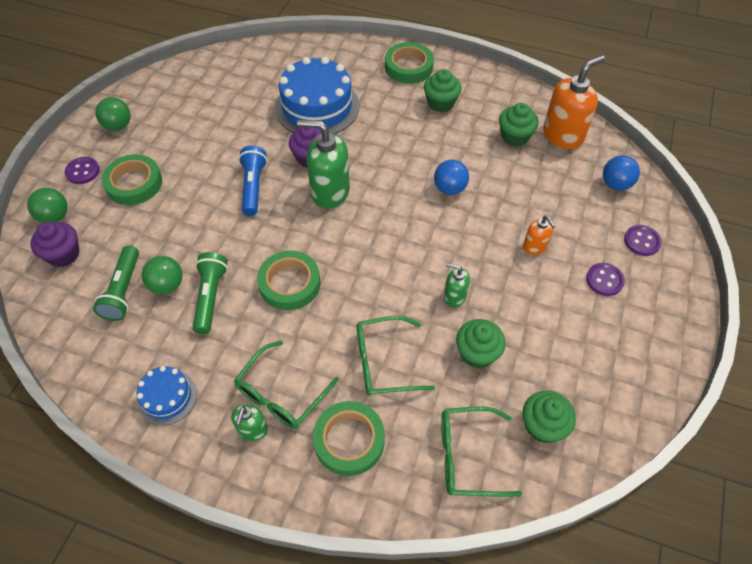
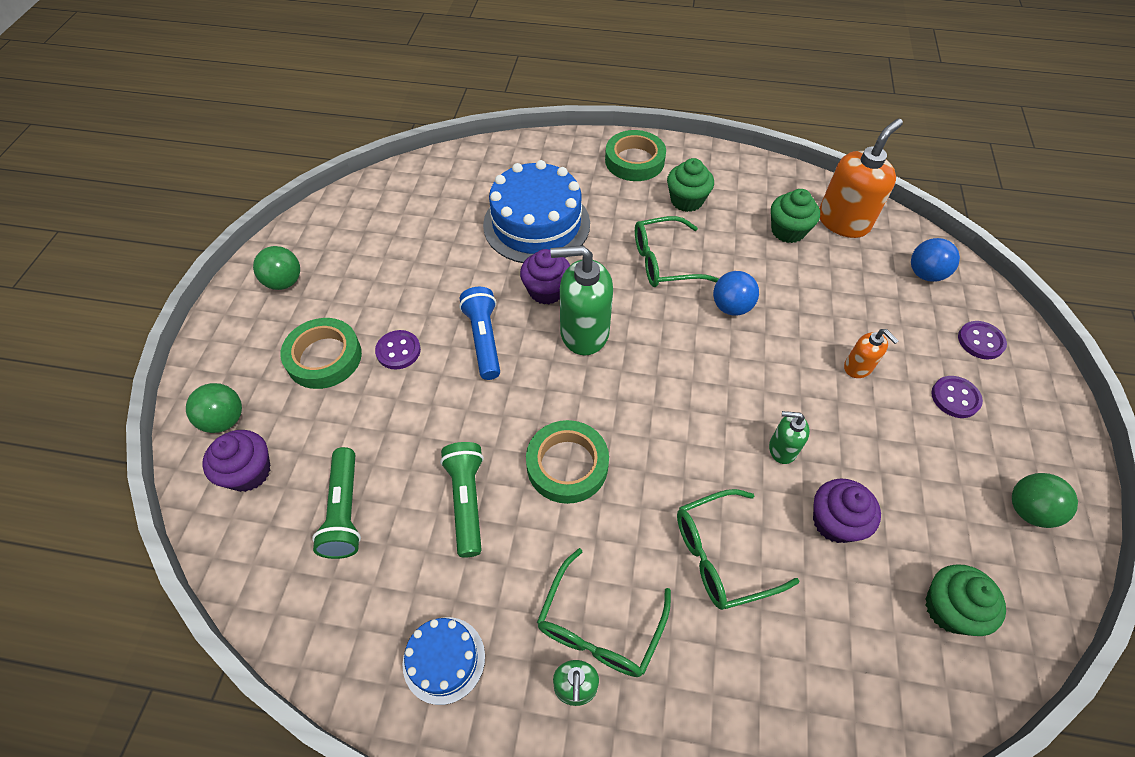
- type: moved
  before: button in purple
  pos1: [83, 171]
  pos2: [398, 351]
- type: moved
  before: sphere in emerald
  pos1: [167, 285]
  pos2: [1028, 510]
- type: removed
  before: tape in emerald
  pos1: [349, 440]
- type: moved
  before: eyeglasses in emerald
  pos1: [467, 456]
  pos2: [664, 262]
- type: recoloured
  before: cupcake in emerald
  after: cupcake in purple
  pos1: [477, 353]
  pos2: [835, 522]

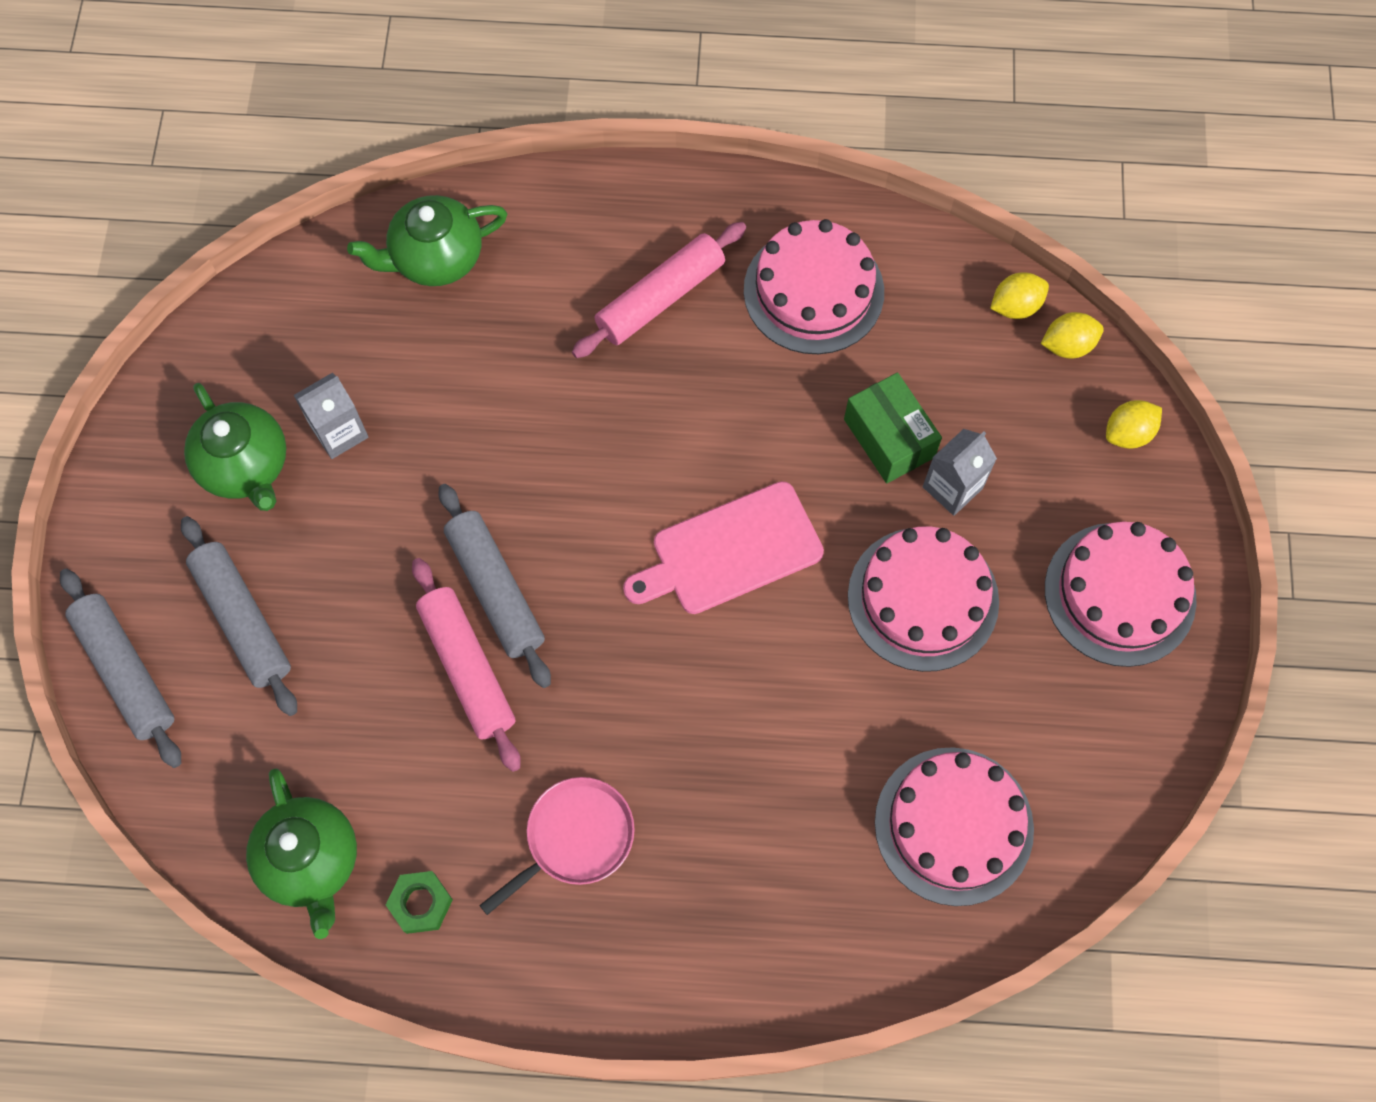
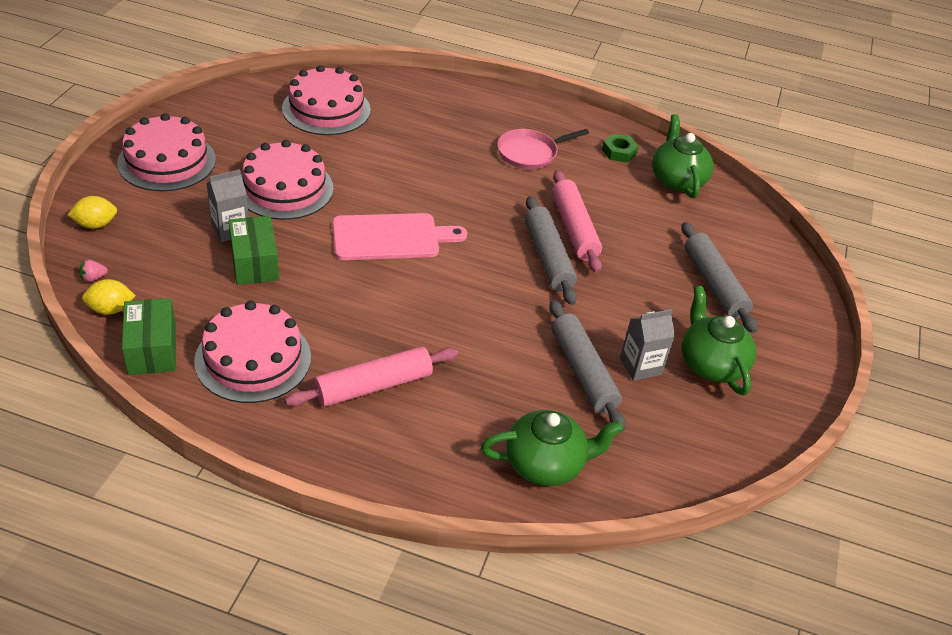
- type: moved
  before: pastry roller in gray
  pos1: [126, 671]
  pos2: [582, 372]
- type: replaced
  before: lemon in bright yellow
  after: berry in rosy
  pos1: [1067, 345]
  pos2: [93, 278]
- type: added
  after: box in emerald
  pos2: [152, 349]

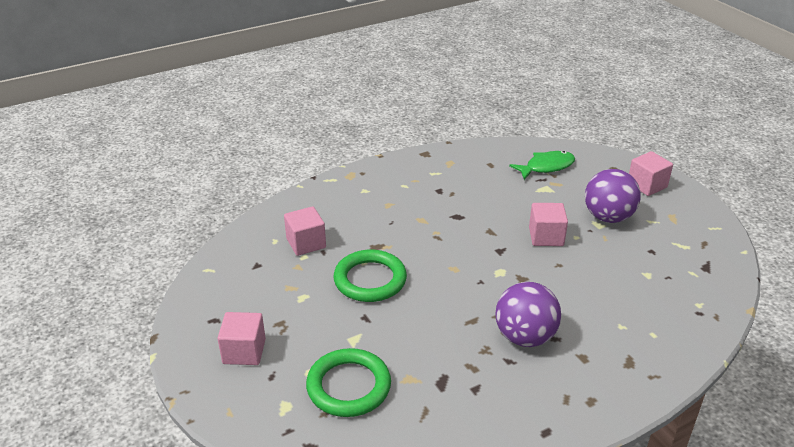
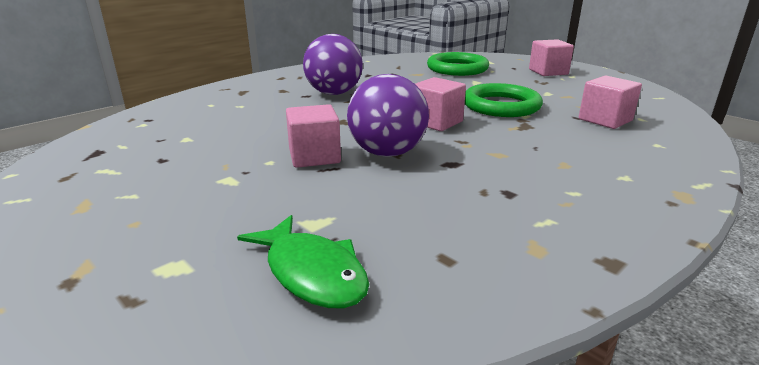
- type: turned
  before: fish figure in emerald
  pos1: [546, 167]
  pos2: [312, 273]
  turn: -90
- type: moved
  before: sphere in purple
  pos1: [608, 217]
  pos2: [387, 153]
- type: moved
  before: solid cube in rosy
  pos1: [647, 185]
  pos2: [436, 122]

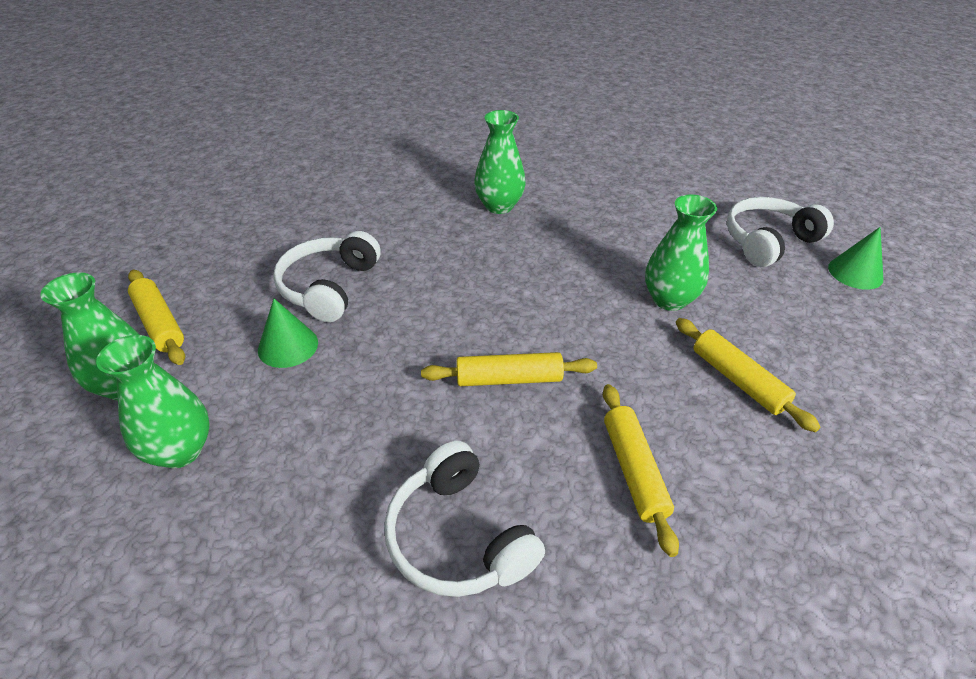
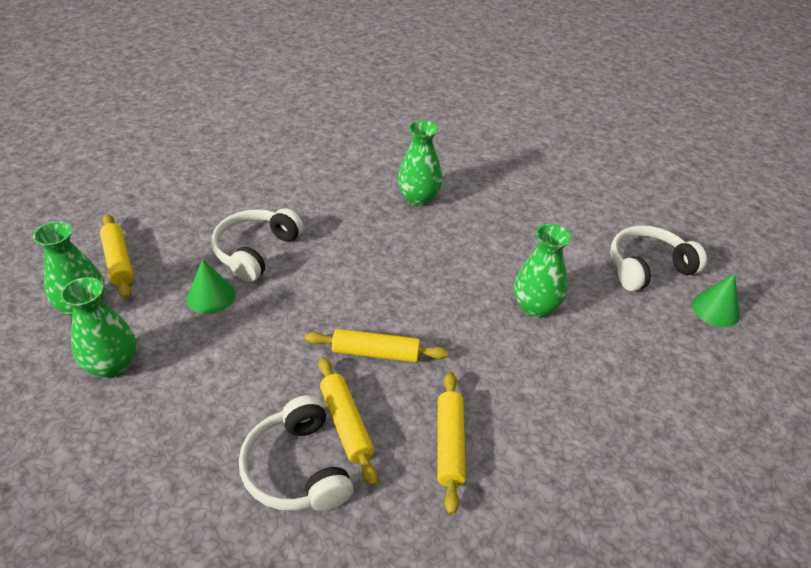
- type: moved
  before: pastry roller in bright yellow
  pos1: [737, 380]
  pos2: [346, 424]

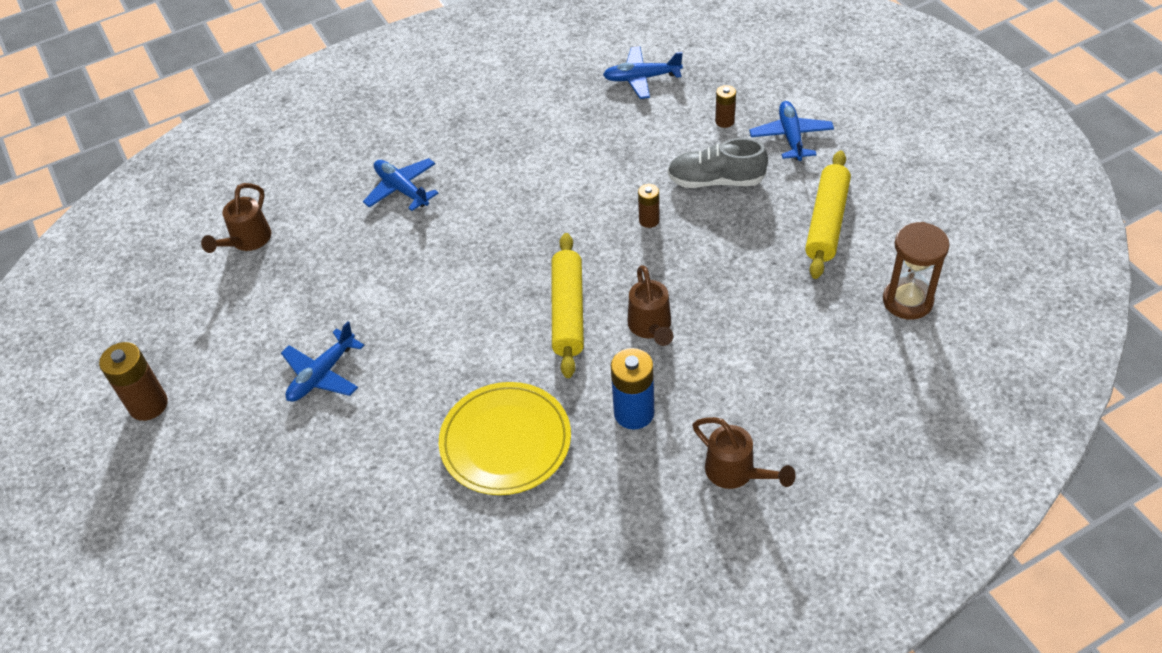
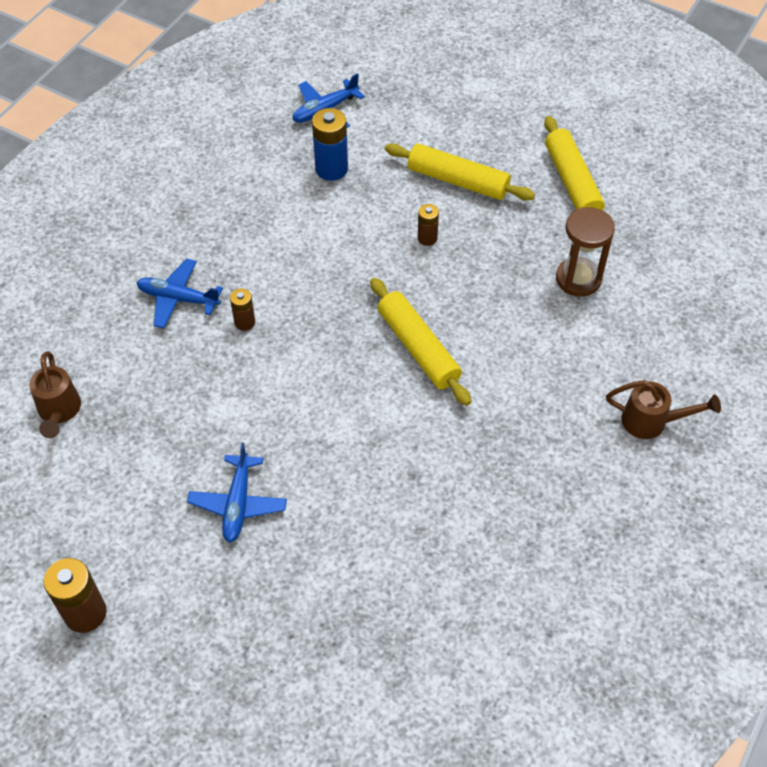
- type: removed
  before: plate in bright yellow
  pos1: [505, 441]
- type: moved
  before: battery in cobalt
  pos1: [634, 413]
  pos2: [331, 169]
- type: removed
  before: watering can in dark brown
  pos1: [651, 328]
- type: replaced
  before: sneaker in gray
  after: pastry roller in bright yellow
  pos1: [716, 180]
  pos2: [457, 181]
- type: moved
  before: battery in dark brown
  pos1: [724, 121]
  pos2: [244, 322]
- type: removed
  before: plane in cobalt
  pos1: [791, 137]
- type: moved
  before: hourglass in dark brown
  pos1: [907, 300]
  pos2: [578, 279]

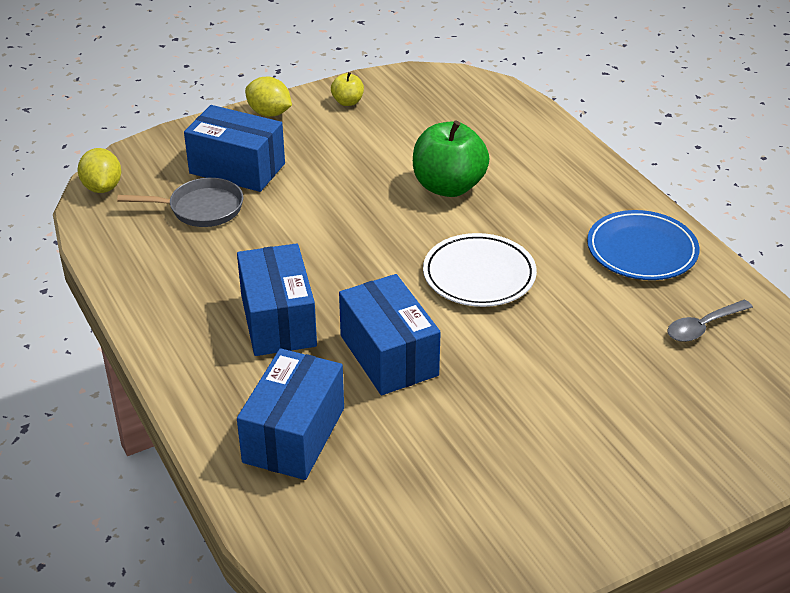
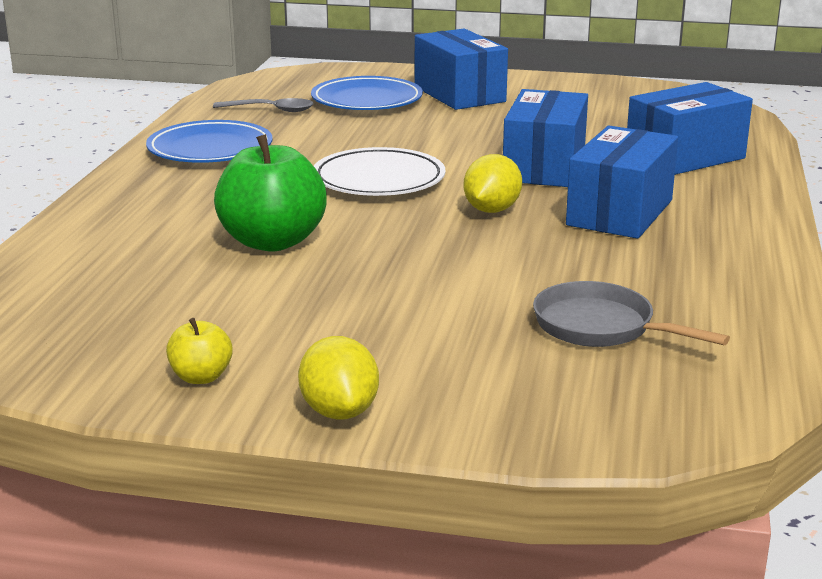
- type: moved
  before: lemon in bright yellow
  pos1: [102, 187]
  pos2: [491, 210]
- type: moved
  before: box in cobalt
  pos1: [237, 168]
  pos2: [459, 94]
- type: added
  after: plate in cobalt
  pos2: [367, 100]

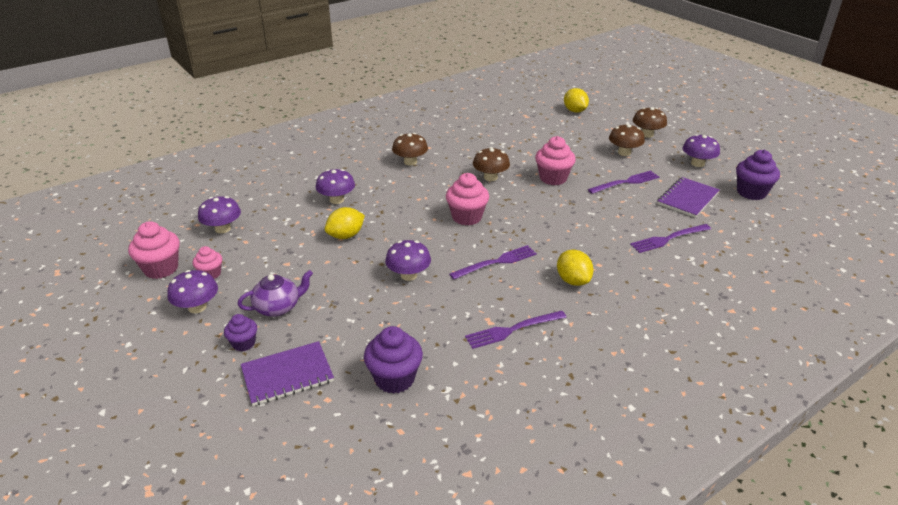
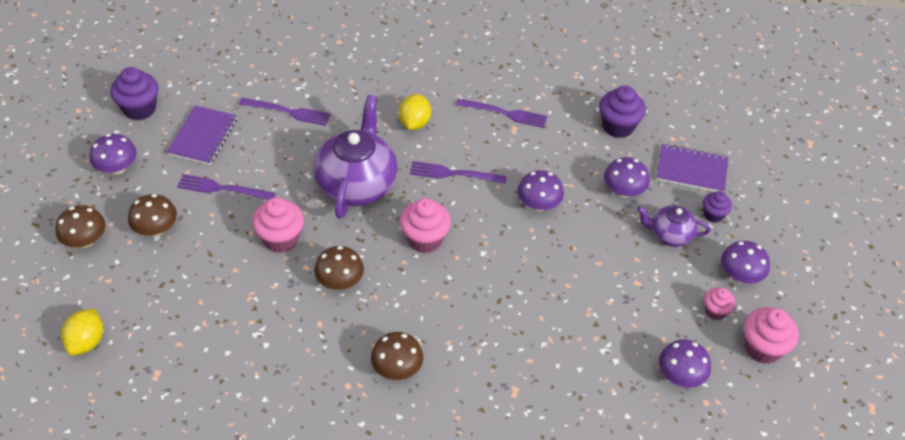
- type: moved
  before: mushroom in purple
  pos1: [337, 200]
  pos2: [623, 191]
- type: removed
  before: lemon in bright yellow
  pos1: [346, 236]
- type: turned
  before: notebook in purple
  pos1: [687, 199]
  pos2: [203, 137]
  turn: -60
- type: added
  after: teapot in purple
  pos2: [356, 184]

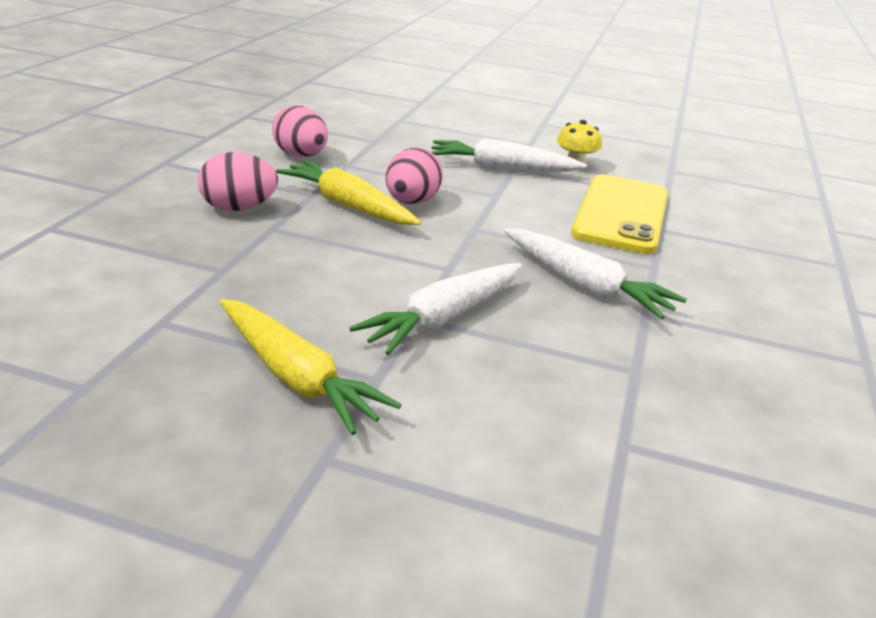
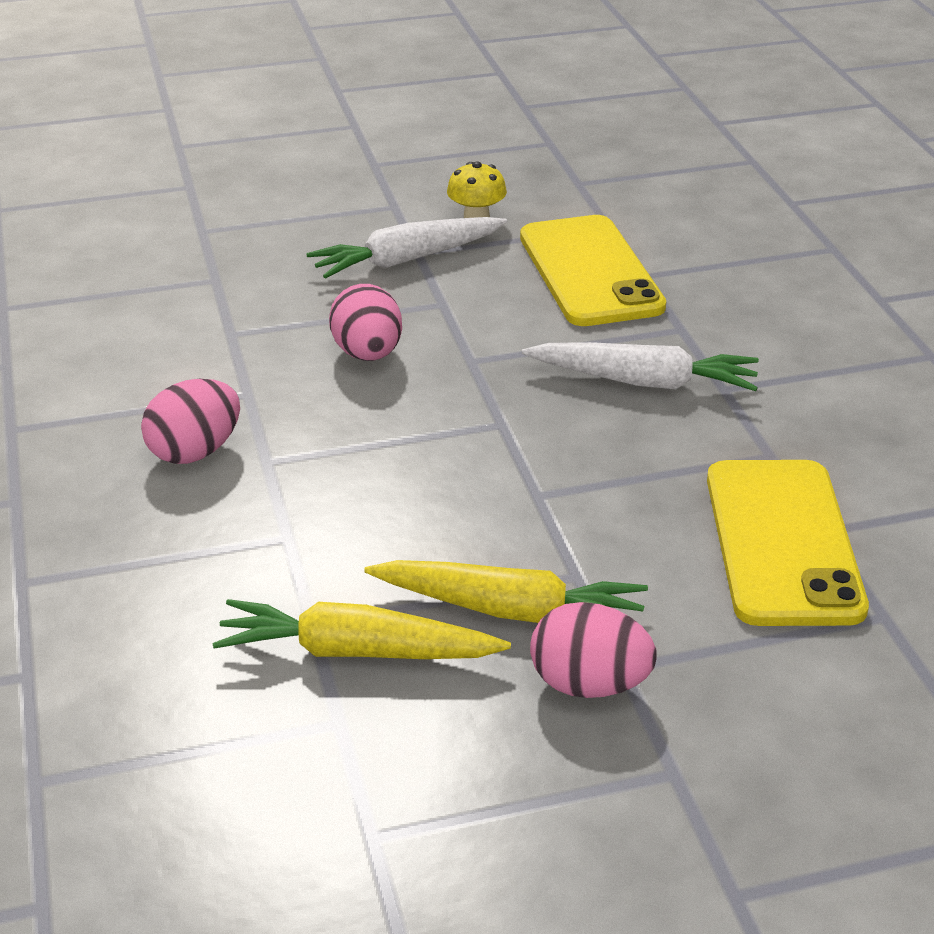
- type: moved
  before: egg shape in rosy
  pos1: [301, 156]
  pos2: [589, 685]
- type: moved
  before: root vegetable in bright yellow
  pos1: [348, 205]
  pos2: [357, 651]
- type: removed
  before: root vegetable in white
  pos1: [444, 318]
- type: added
  after: phone in bright yellow
  pos2: [783, 542]

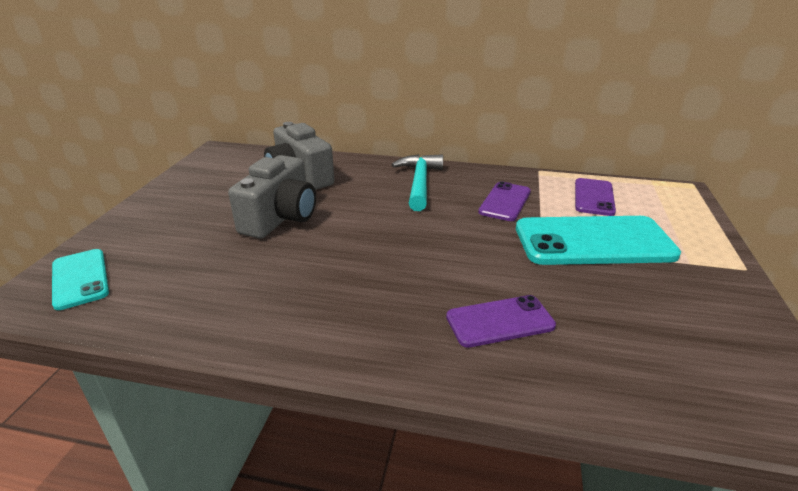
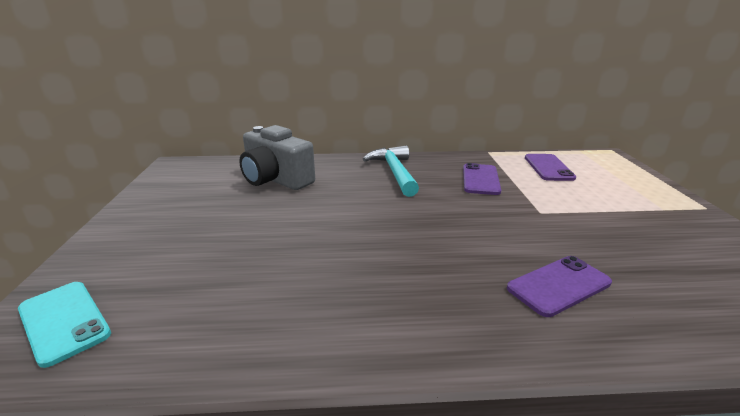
- type: removed
  before: photo camera in gray
  pos1: [280, 218]
- type: removed
  before: phone in turquoise
  pos1: [593, 242]

